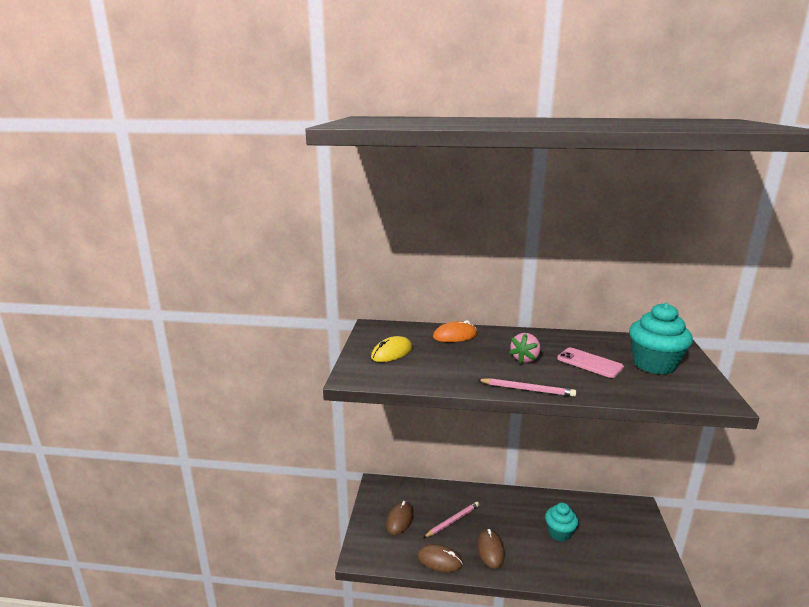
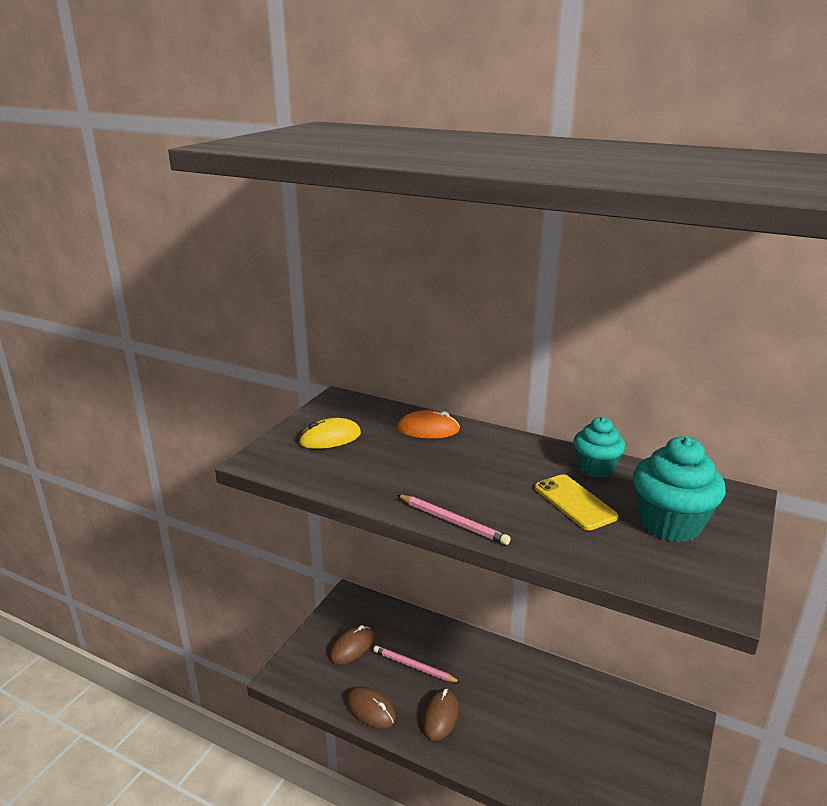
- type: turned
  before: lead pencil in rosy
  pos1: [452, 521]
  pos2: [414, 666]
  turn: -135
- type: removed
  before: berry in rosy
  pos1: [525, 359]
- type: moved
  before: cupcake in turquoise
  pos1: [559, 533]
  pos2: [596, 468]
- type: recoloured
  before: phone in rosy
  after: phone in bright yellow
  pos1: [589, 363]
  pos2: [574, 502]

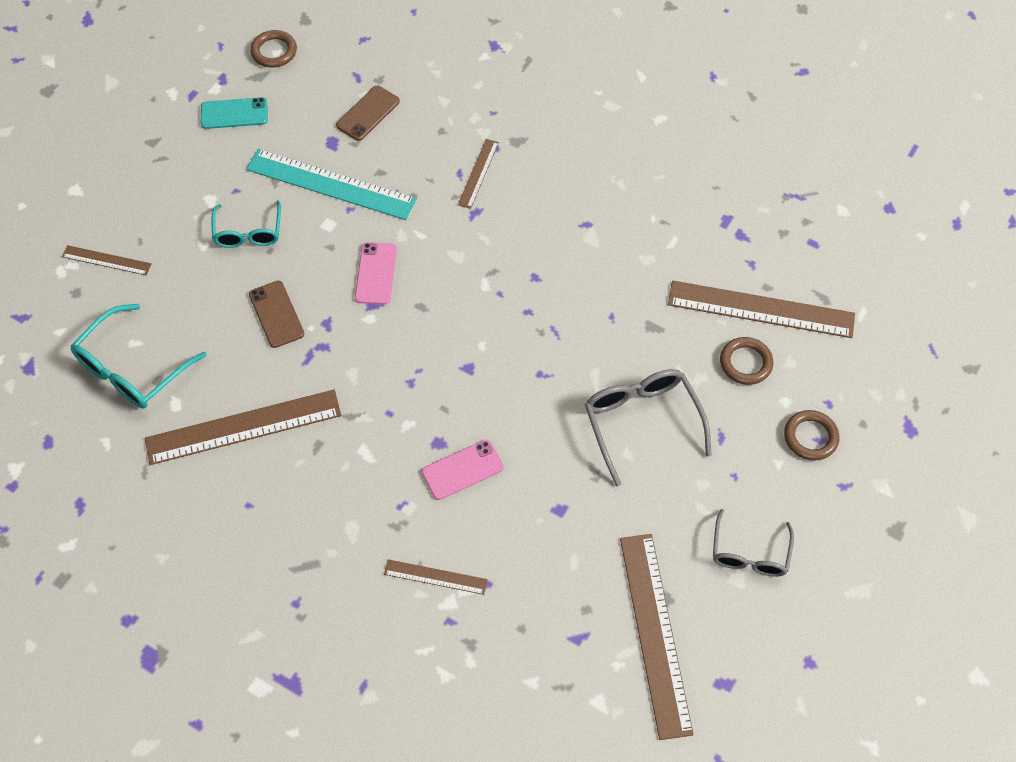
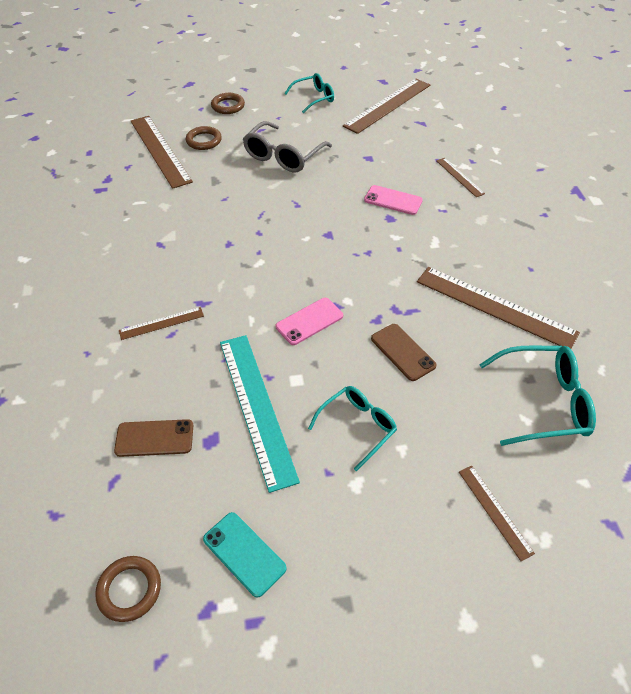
- type: turned
  before: phone in dark brown
  pos1: [276, 314]
  pos2: [403, 352]
  turn: -60
- type: recoloured
  before: eyeglasses in gray
  after: eyeglasses in turquoise
  pos1: [749, 553]
  pos2: [314, 98]

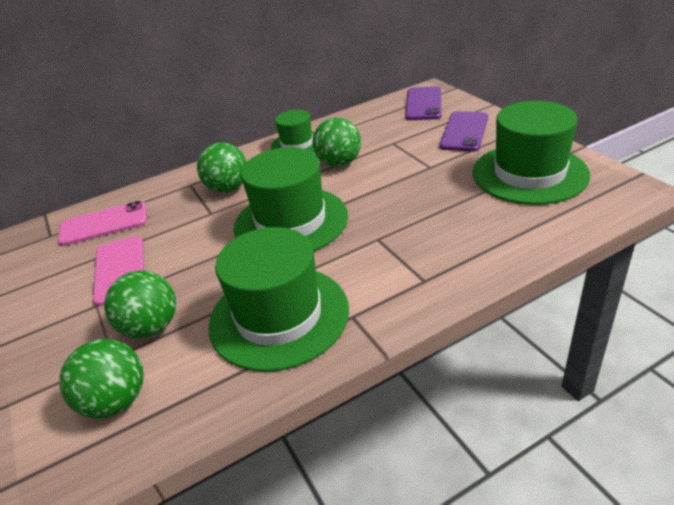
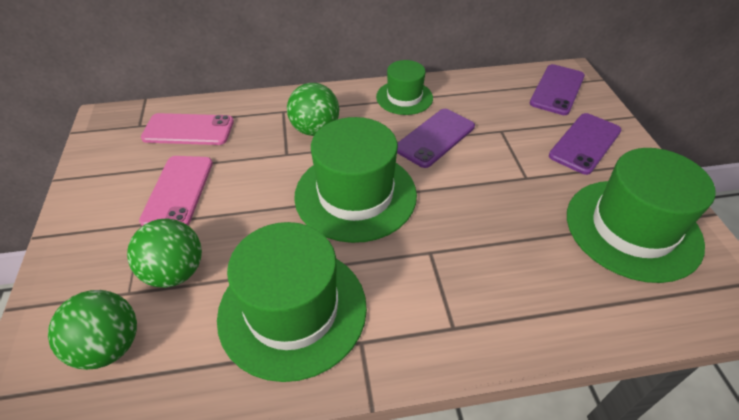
- type: replaced
  before: sphere in emerald
  after: phone in purple
  pos1: [339, 163]
  pos2: [435, 138]

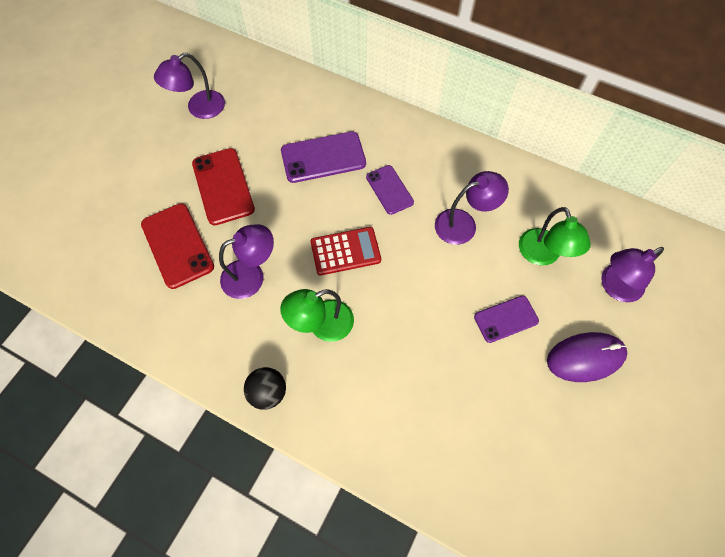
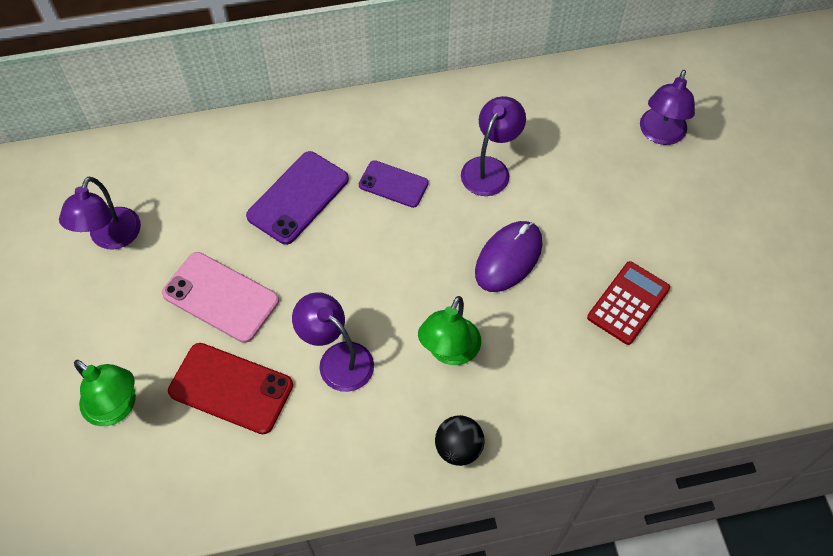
- type: recoloured
  before: phone in scarlet
  after: phone in rosy
  pos1: [223, 186]
  pos2: [220, 297]
- type: turned
  before: desk lamp in purple
  pos1: [251, 275]
  pos2: [337, 359]
  turn: -75
- type: moved
  before: calculator in scarlet
  pos1: [345, 251]
  pos2: [628, 303]
- type: removed
  before: phone in purple
  pos1: [506, 319]
- type: moved
  before: desk lamp in emerald
  pos1: [542, 255]
  pos2: [117, 408]
- type: moved
  before: PC mouse in purple
  pos1: [585, 357]
  pos2: [508, 258]

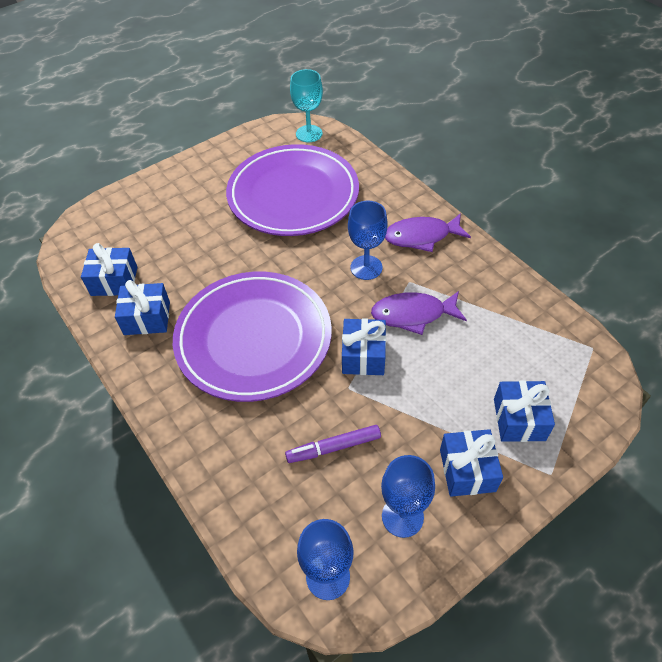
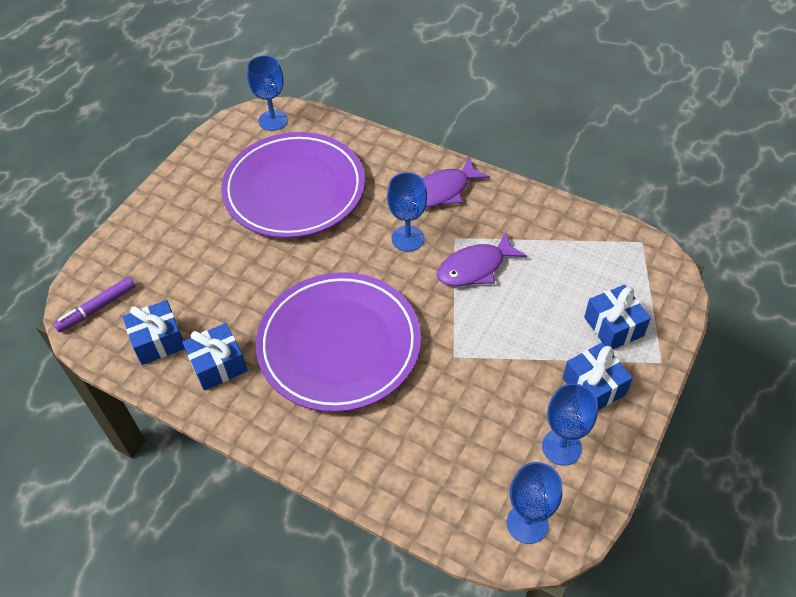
- type: moved
  before: marker in purple
  pos1: [333, 447]
  pos2: [97, 308]
- type: recoloured
  before: wine glass in turquoise
  after: wine glass in cobalt
  pos1: [309, 134]
  pos2: [273, 120]
- type: removed
  before: wrapped gift in cobalt
  pos1: [363, 356]

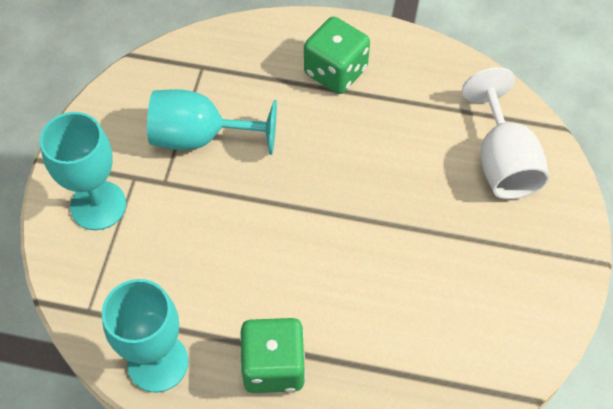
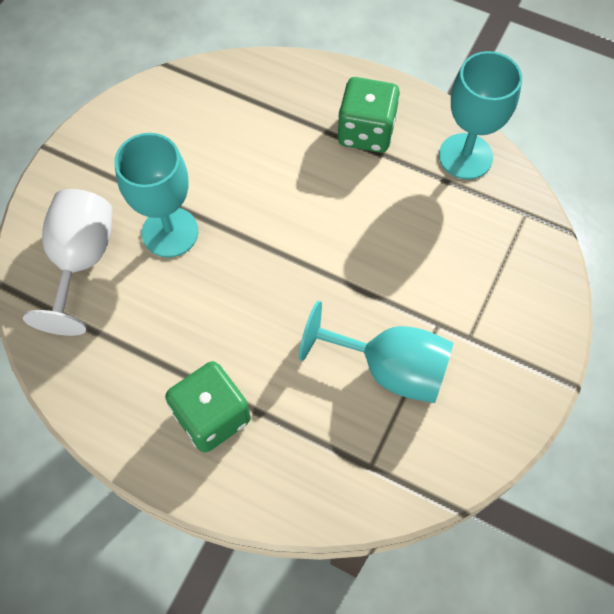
- type: moved
  before: wine glass in turquoise
  pos1: [98, 205]
  pos2: [170, 232]

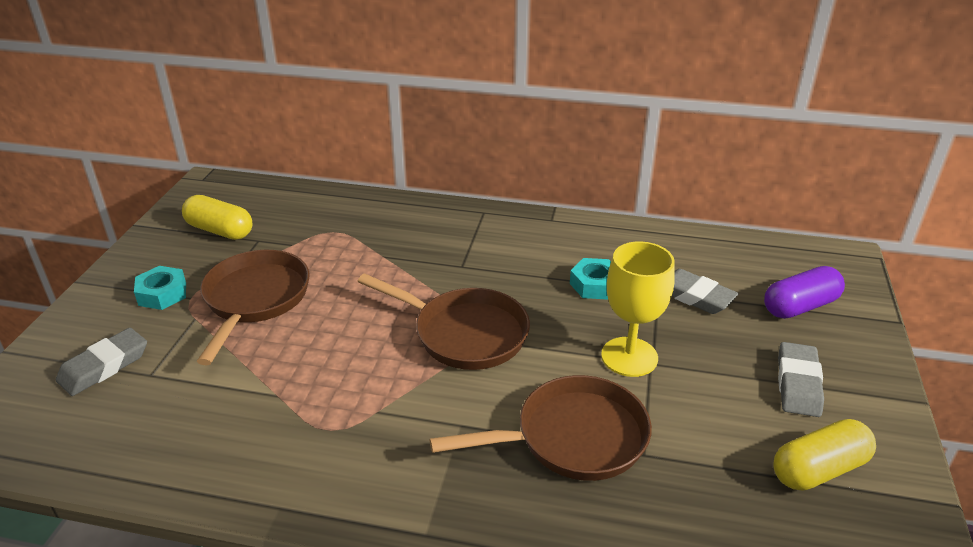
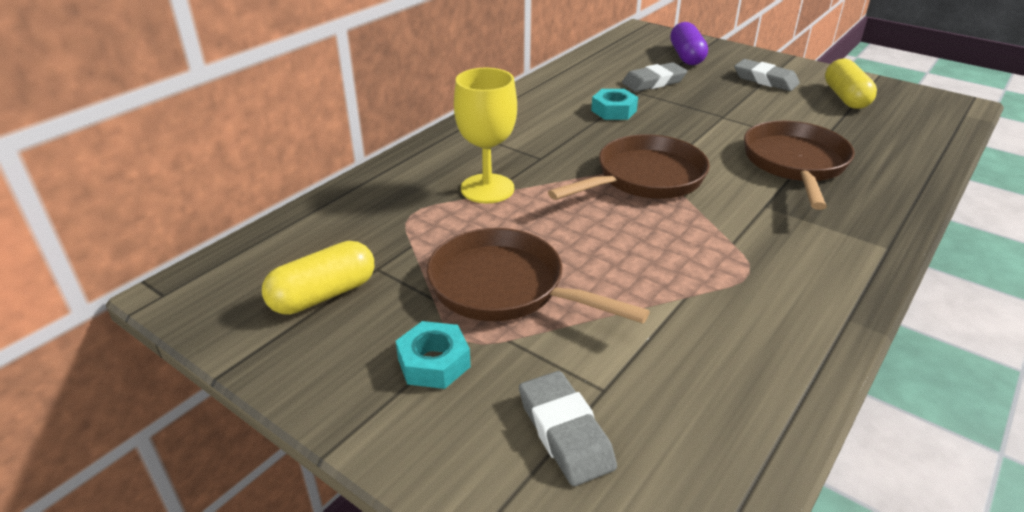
- type: moved
  before: wine glass in bright yellow
  pos1: [629, 357]
  pos2: [487, 188]

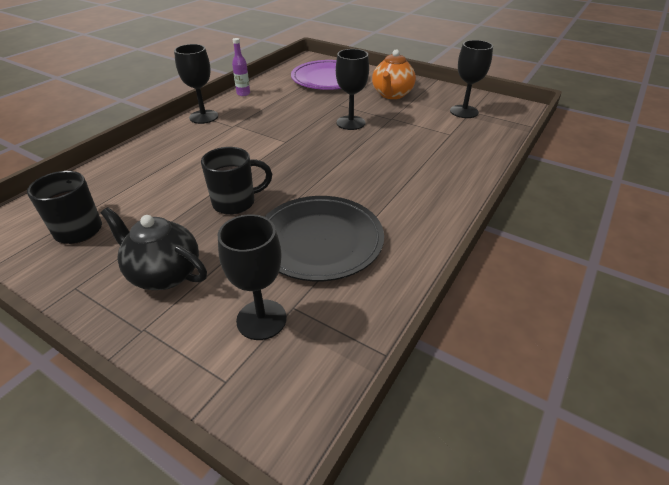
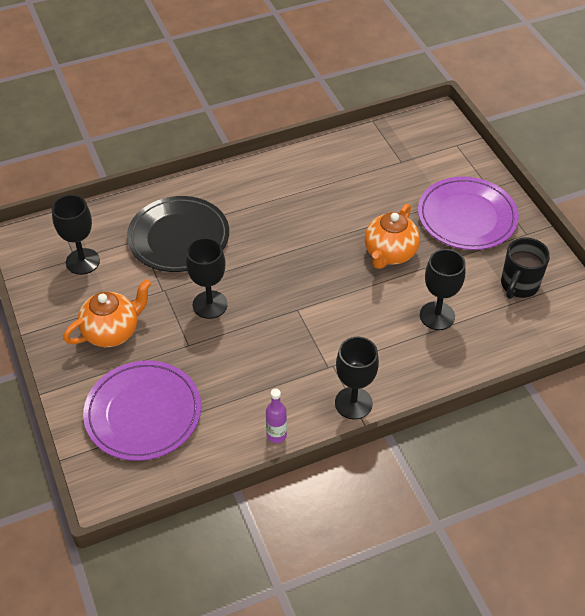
- type: replaced
  before: teapot in black
  after: plate in purple
  pos1: [164, 274]
  pos2: [467, 217]
- type: replaced
  before: mug in black
  after: teapot in orange
  pos1: [236, 203]
  pos2: [389, 253]
- type: moved
  before: wine glass in black
  pos1: [261, 319]
  pos2: [437, 316]
- type: moved
  before: plate in black
  pos1: [319, 240]
  pos2: [178, 237]

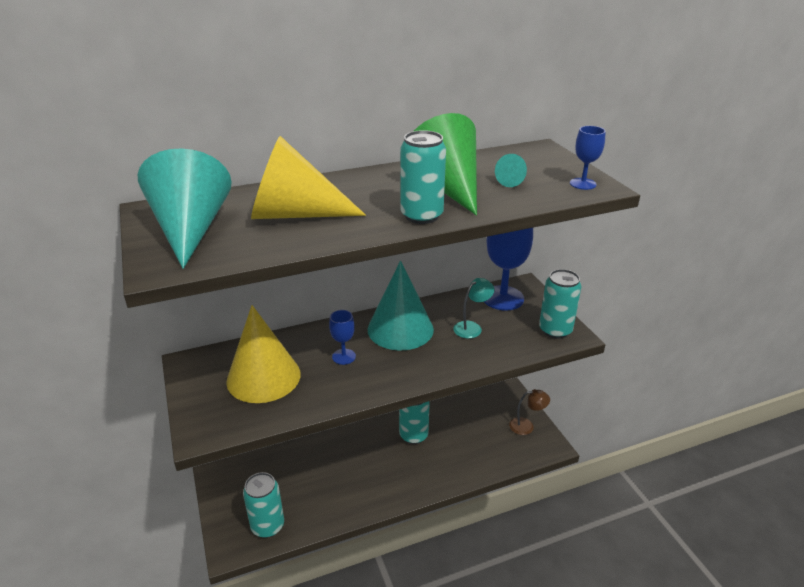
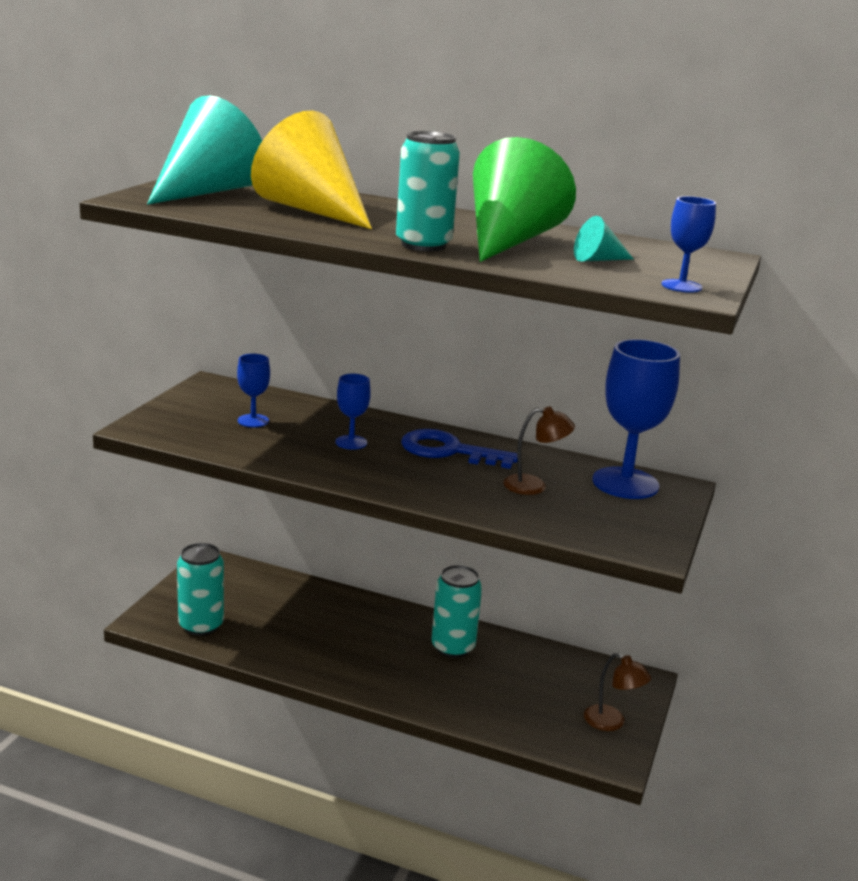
- type: replaced
  before: solid cone in bright yellow
  after: wine glass in cobalt
  pos1: [263, 377]
  pos2: [253, 421]
- type: replaced
  before: solid cone in turquoise
  after: latchkey in cobalt
  pos1: [400, 329]
  pos2: [449, 451]
- type: recoloured
  before: desk lamp in turquoise
  after: desk lamp in dark brown
  pos1: [472, 327]
  pos2: [534, 486]
- type: removed
  before: tin in turquoise
  pos1: [555, 330]

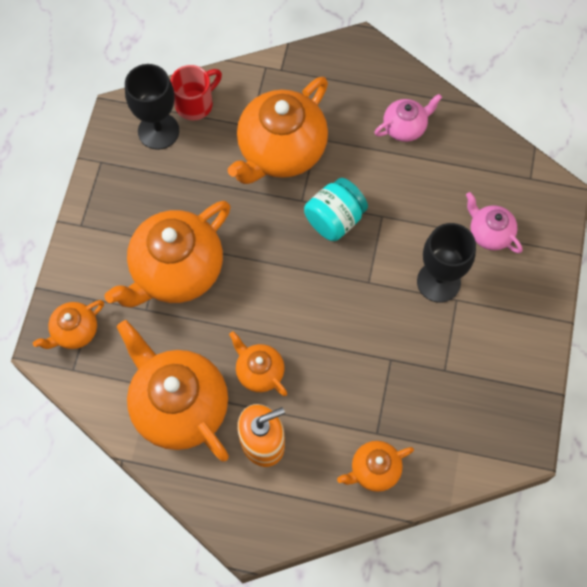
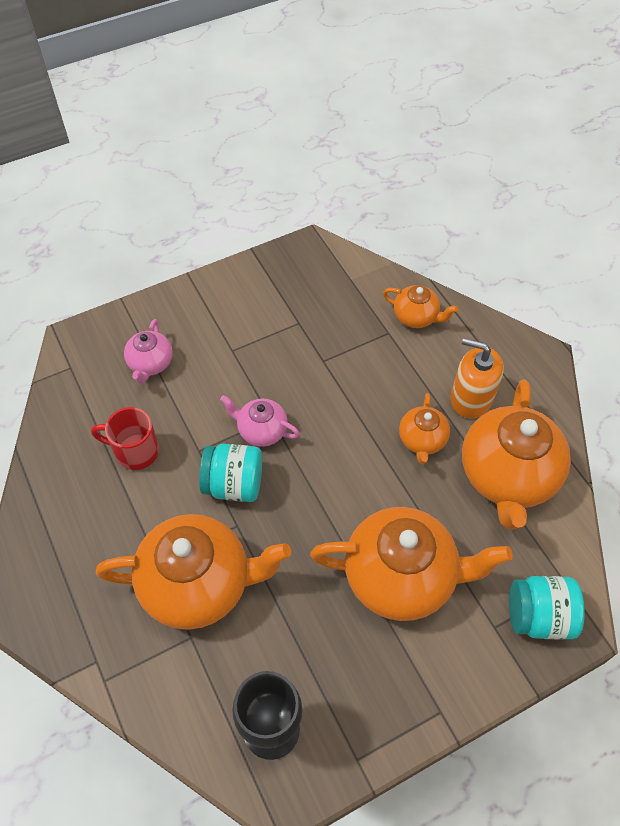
- type: replaced
  before: teapot in orange
  after: preserve jar in turquoise
  pos1: [74, 332]
  pos2: [538, 616]
- type: moved
  before: mug in scarlet
  pos1: [195, 104]
  pos2: [135, 451]
- type: moved
  before: teapot in rosy
  pos1: [405, 127]
  pos2: [261, 430]
- type: removed
  before: wine glass in black
  pos1: [438, 282]

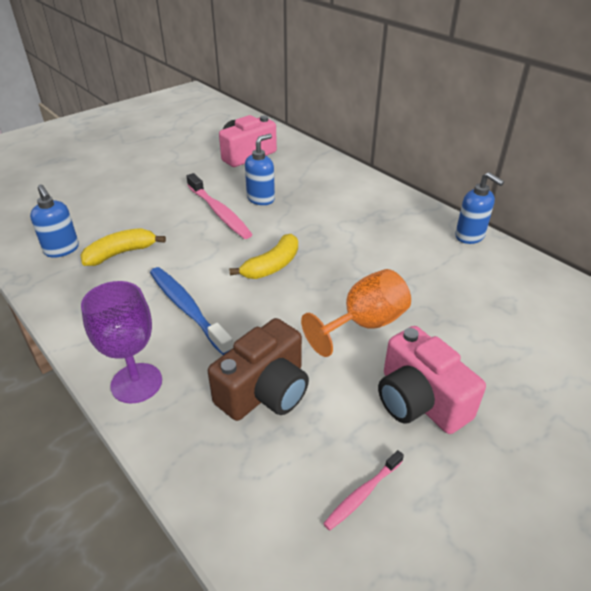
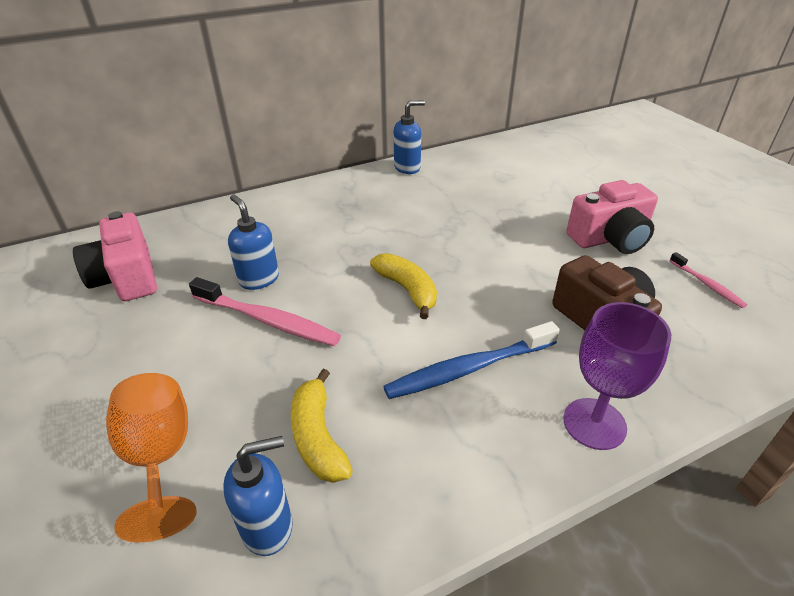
- type: turned
  before: toothbrush in rosy
  pos1: [219, 212]
  pos2: [268, 320]
  turn: 45
- type: moved
  before: wine glass in orange
  pos1: [365, 324]
  pos2: [160, 456]

